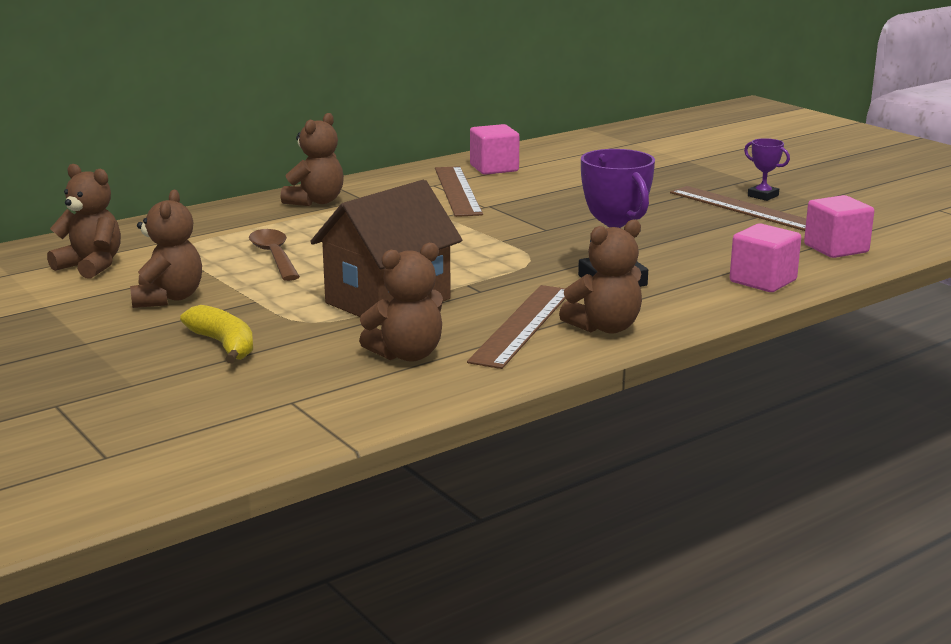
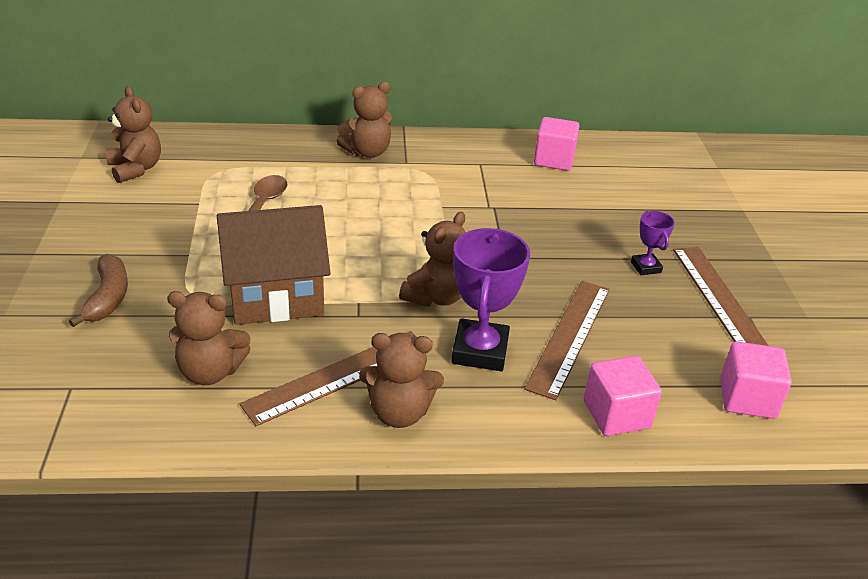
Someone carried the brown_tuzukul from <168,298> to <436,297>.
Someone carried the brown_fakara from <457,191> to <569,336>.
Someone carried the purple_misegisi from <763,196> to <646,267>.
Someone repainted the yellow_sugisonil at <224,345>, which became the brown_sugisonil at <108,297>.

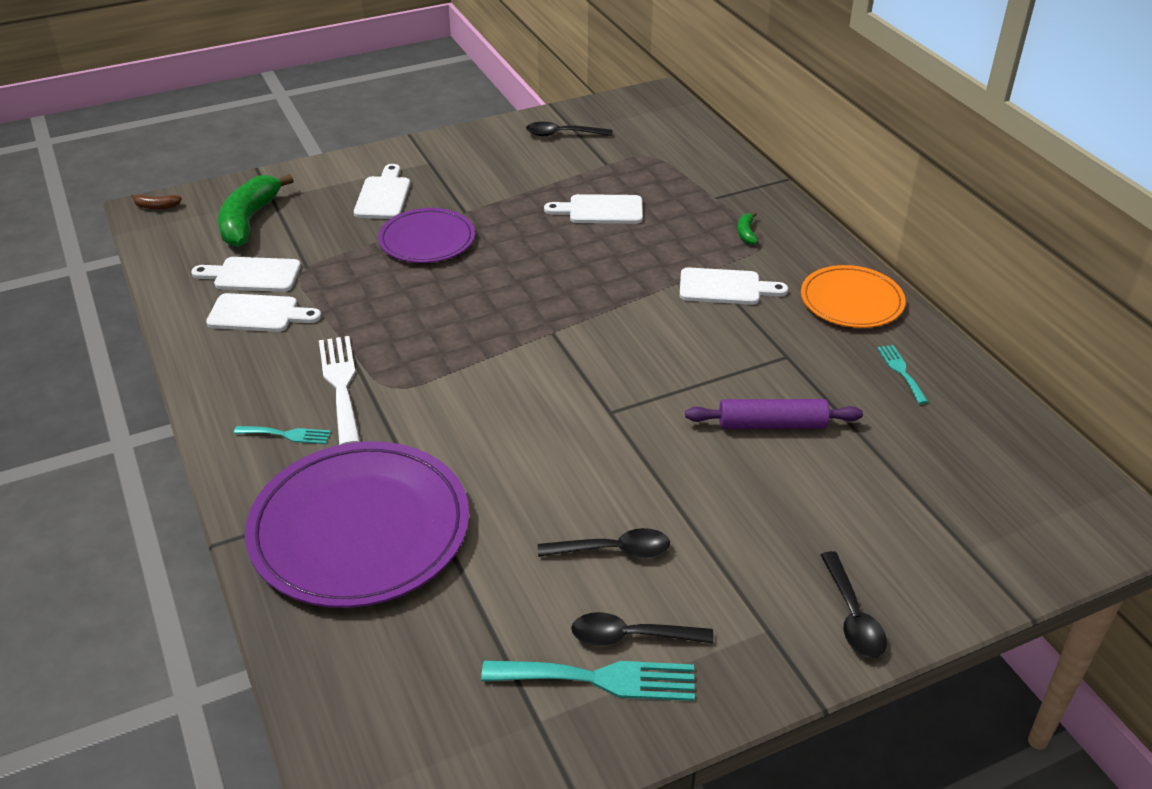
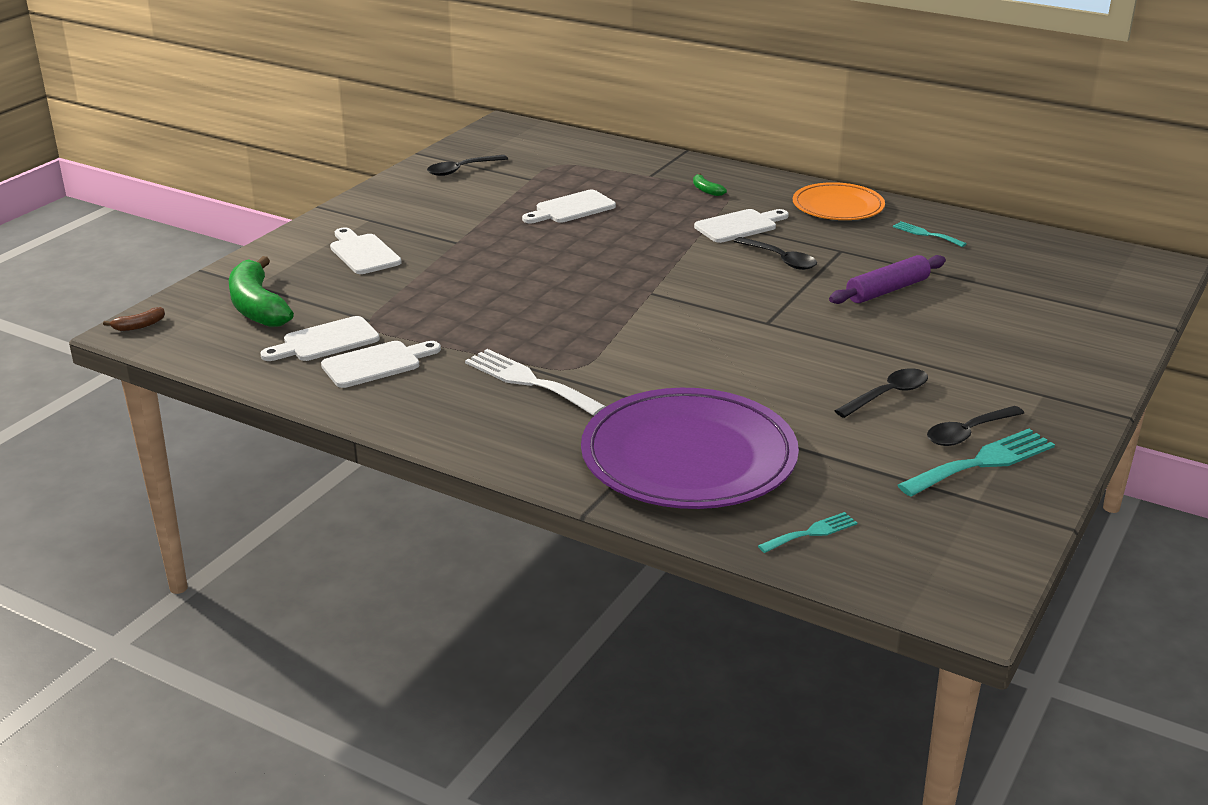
Someone took away the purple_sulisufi at <427,240>.
Someone carried the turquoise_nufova from <287,435> to <811,533>.
Someone carried the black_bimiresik from <853,616> to <780,259>.

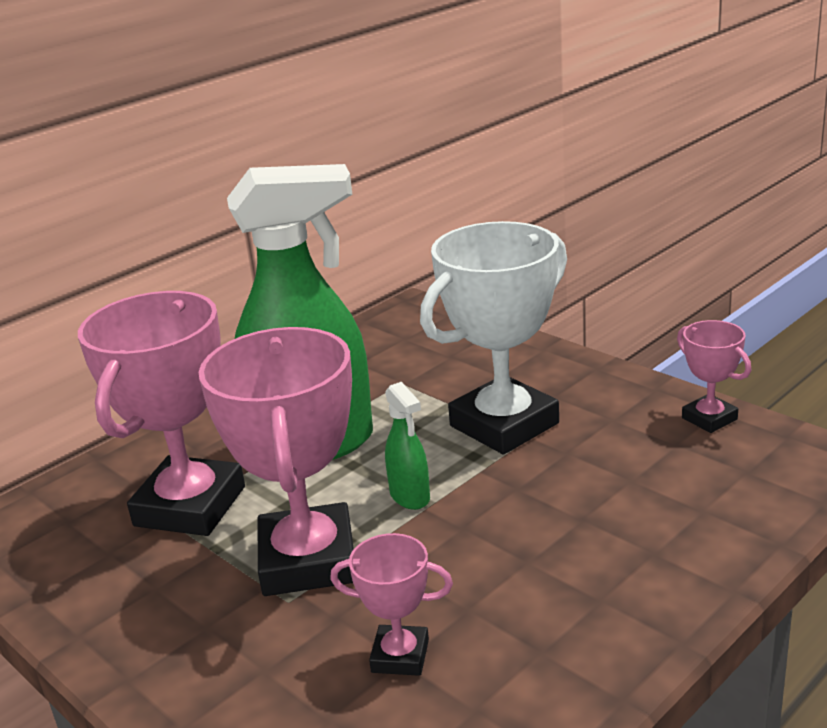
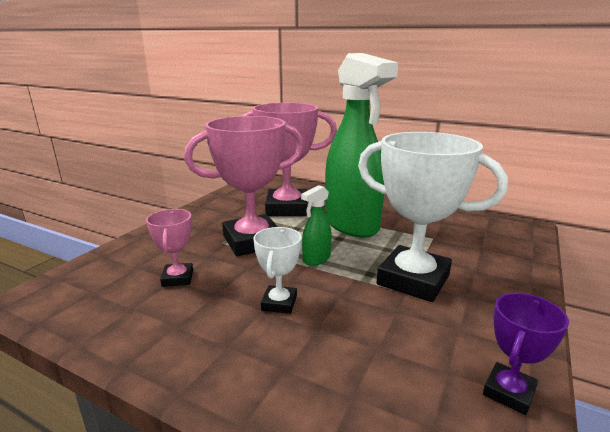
Someone put down the white_misegisi at <279,303>.
Someone repainted the pink_misegisi at <709,419>, which became the purple_misegisi at <508,392>.

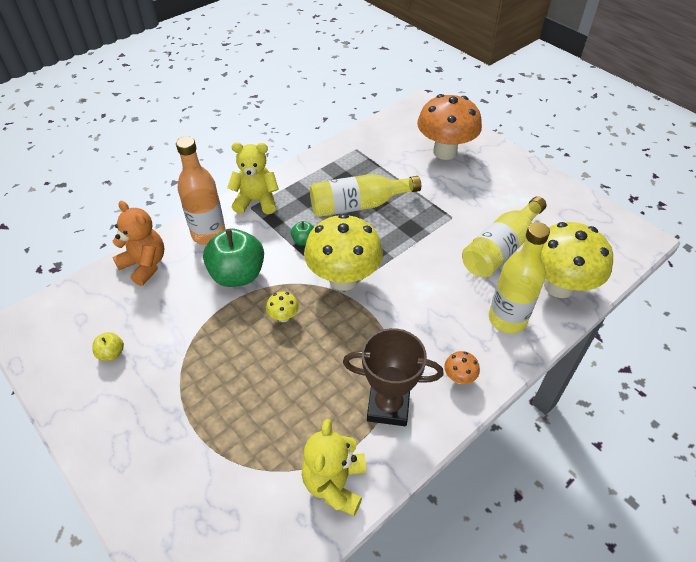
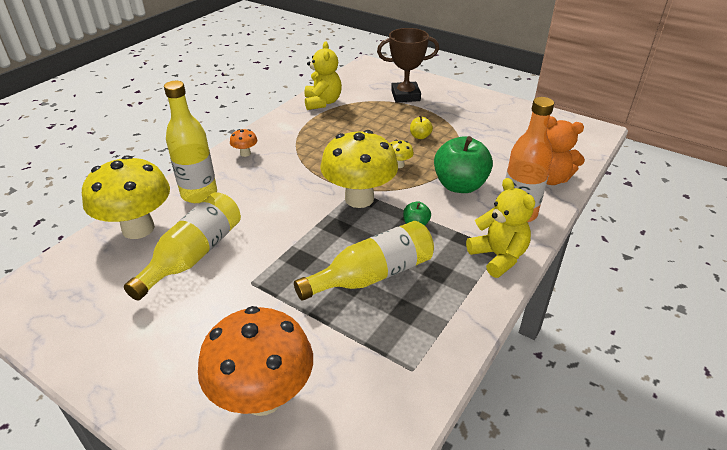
Someone carried the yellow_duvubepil from <111,353> to <420,136>.
Someone carried the brown_misegisi from <388,406> to <405,96>.
Someone rotated the yellow_tuzukul at <256,201> by 105 degrees counterclockwise.

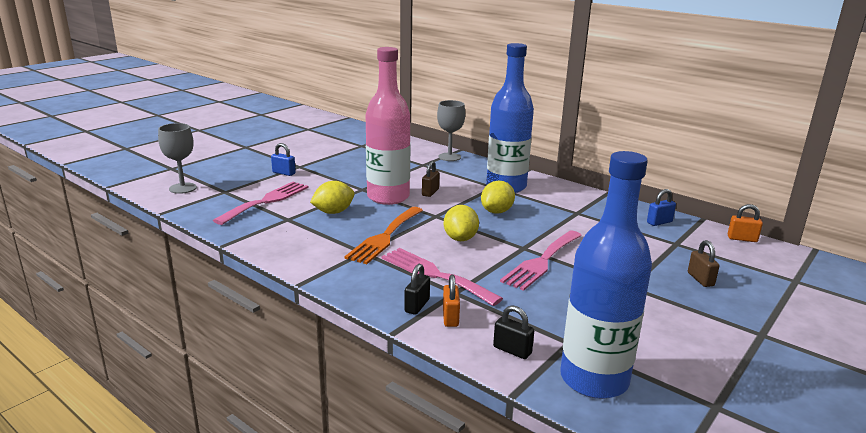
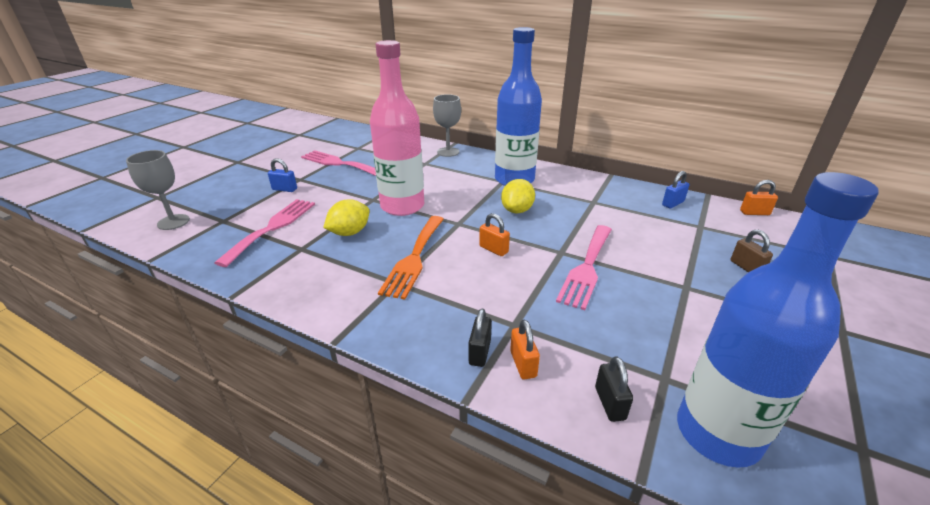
Someone took away the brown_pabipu at <430,192>.
Someone carried the pink_nufova from <434,275> to <339,163>.
Someone swapped the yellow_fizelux at <460,238> for the orange_pabipu at <493,249>.
Someone rotated the black_pabipu at <512,350> by 60 degrees clockwise.

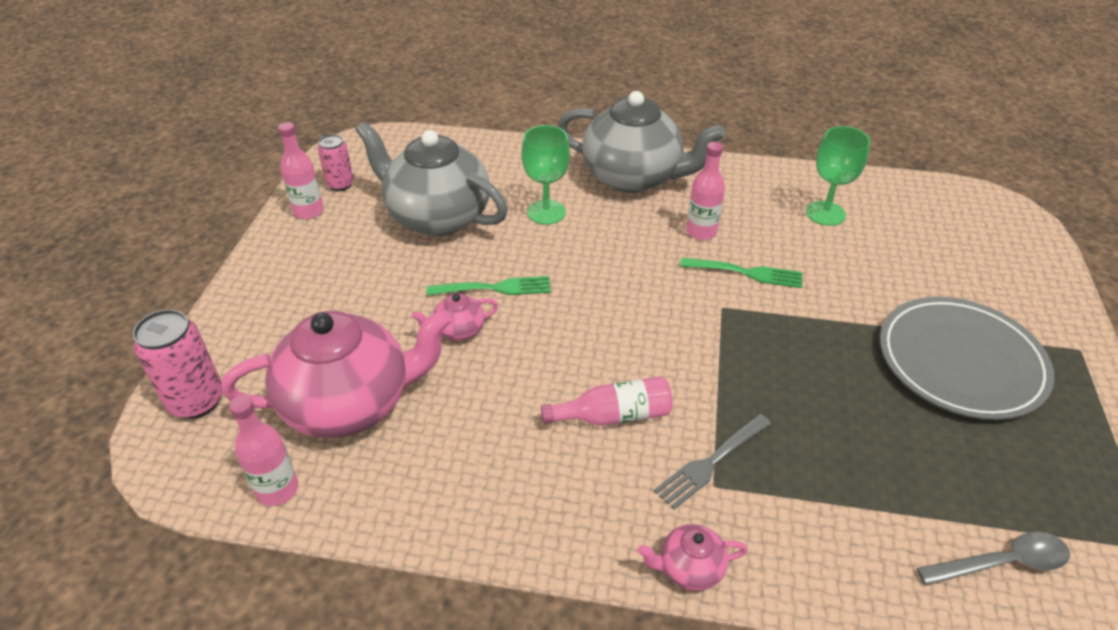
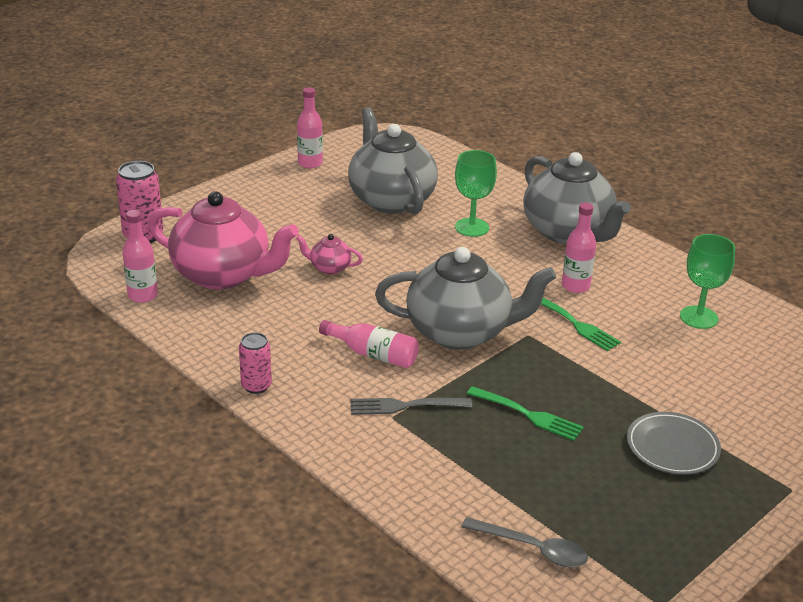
Someone took away the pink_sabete at <689,568>.
Someone put down the grey_sabete at <460,332>.
Someone carried the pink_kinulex from <340,184> to <256,386>.
Someone carried the green_nufova from <495,288> to <528,415>.
Someone scaled the grey_sulisufi at <960,362> by 0.61.

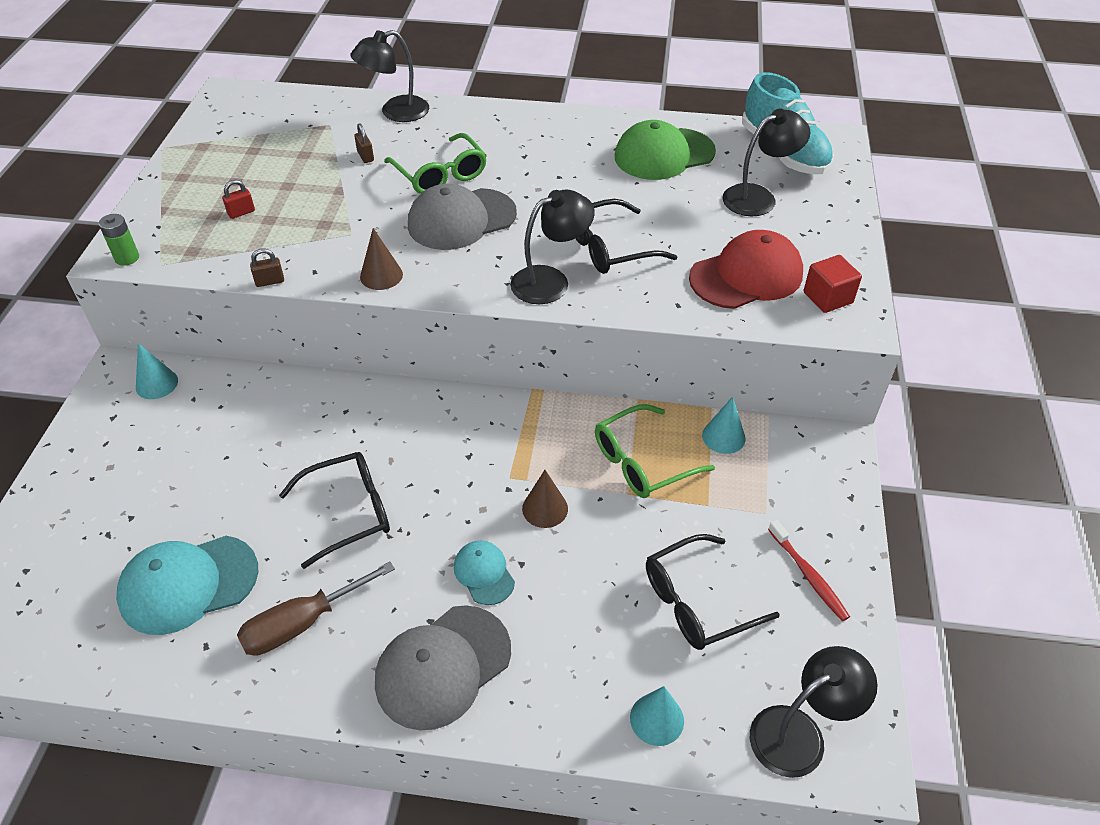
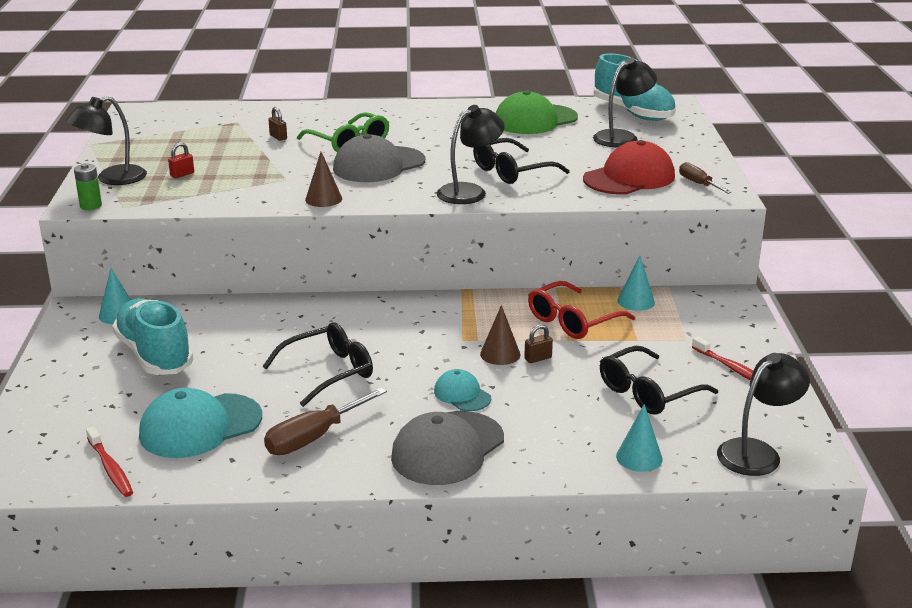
Someone put down the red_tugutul at <110,468>.
Someone put down the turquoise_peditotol at <154,355>.
Someone carried the brown_pabipu from <270,281> to <538,358>.
Someone carried the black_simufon from <395,112> to <112,179>.
Someone swapped the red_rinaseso at <827,297> for the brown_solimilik at <698,184>.
Someone repainted the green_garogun at <642,462>, which became the red_garogun at <572,321>.

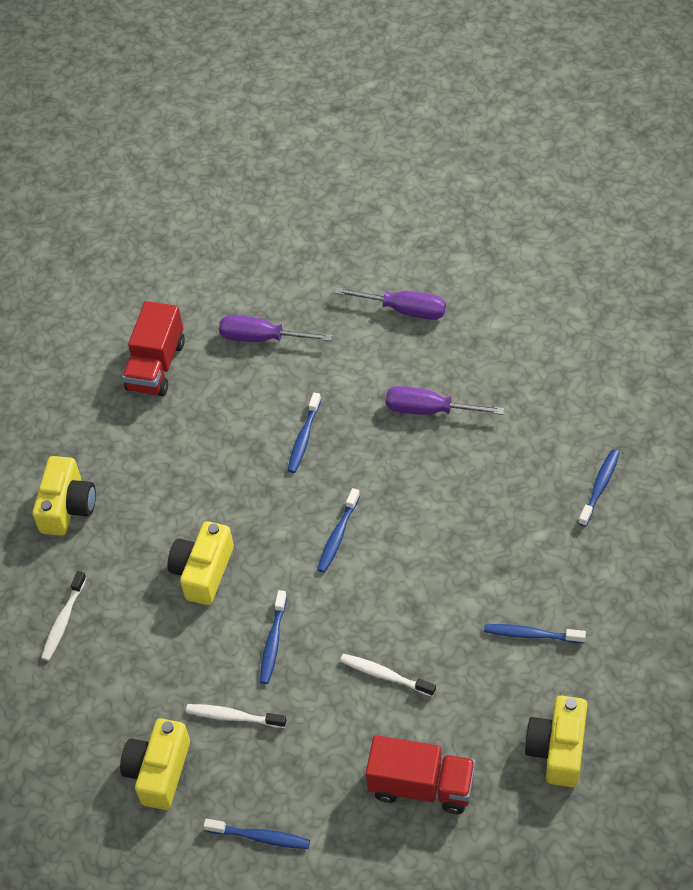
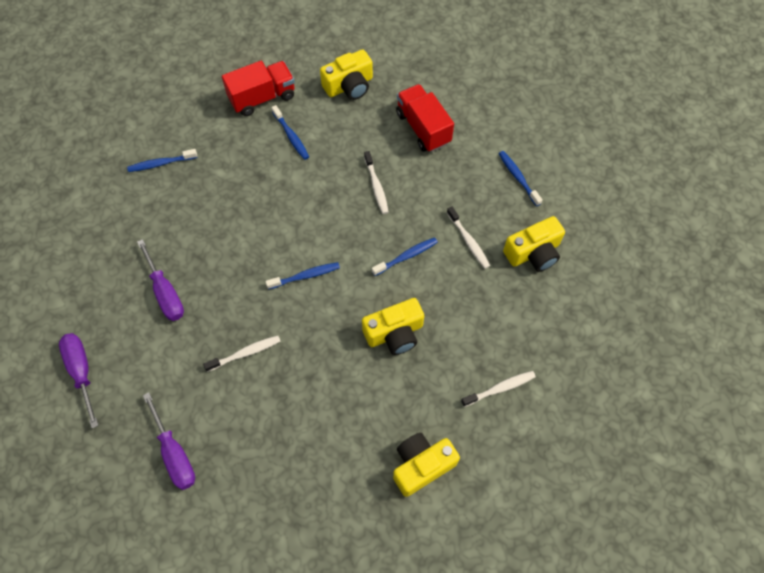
Someone carried the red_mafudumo from <156,366> to <262,97>.
Someone repainted the blue_tugutul at <304,438>, which became the white_tugutul at <245,353>.

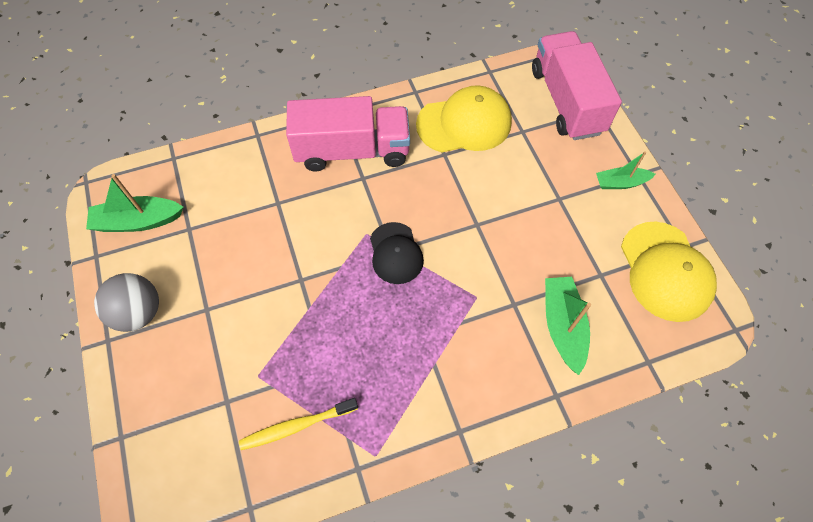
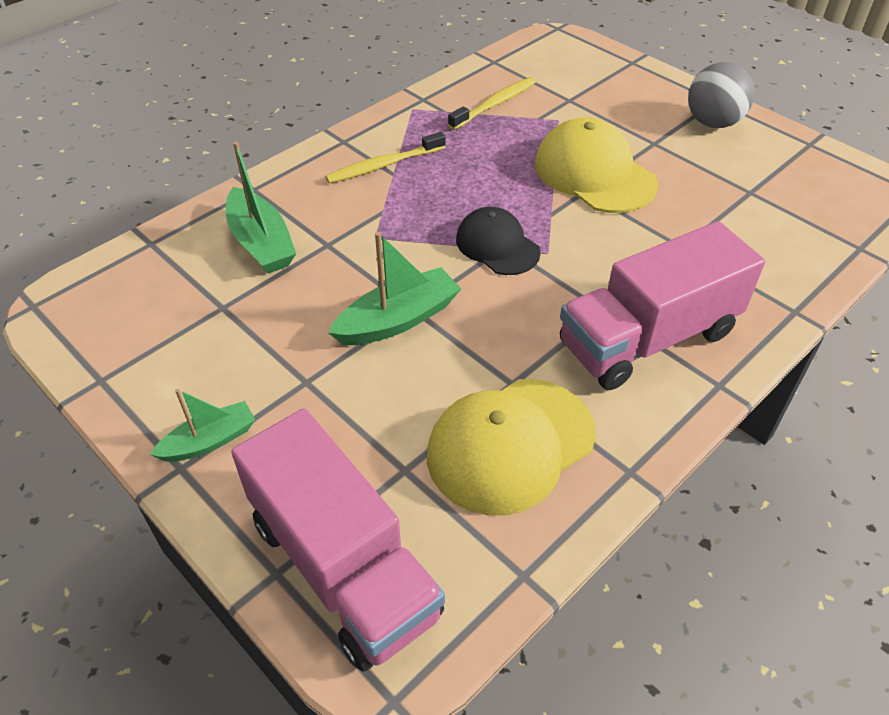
Someone put down the yellow_tugutul at <384,165>.
Someone carried the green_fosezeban from <138,221> to <398,320>.
Someone carried the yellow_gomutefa from <665,271> to <594,173>.

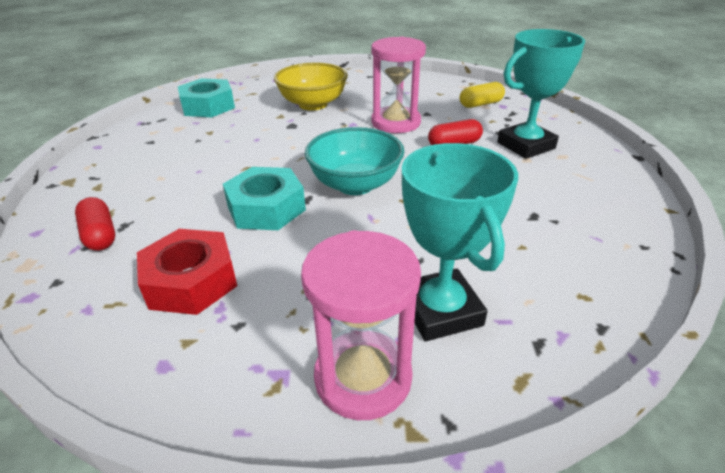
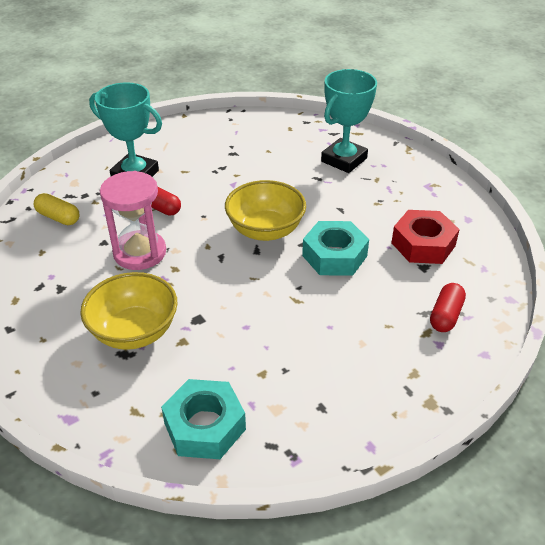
Someone took away the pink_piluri at <363,377>.
Someone repainted the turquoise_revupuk at <355,184>, which became the yellow_revupuk at <265,230>.

